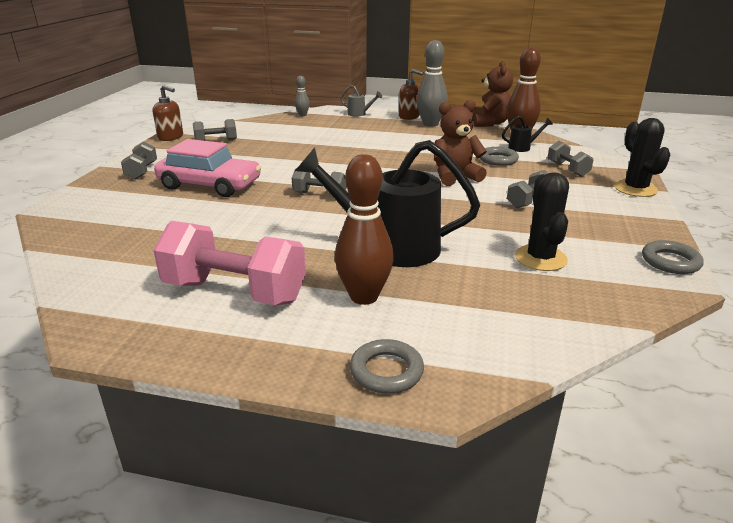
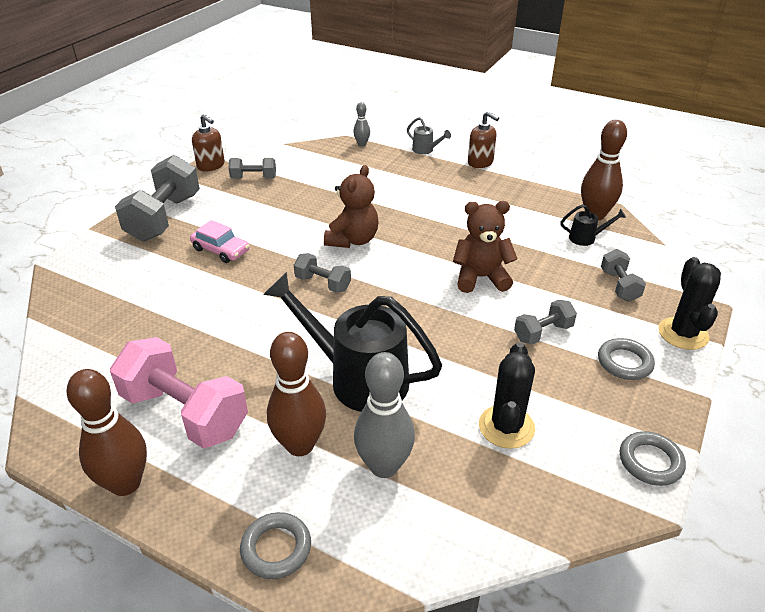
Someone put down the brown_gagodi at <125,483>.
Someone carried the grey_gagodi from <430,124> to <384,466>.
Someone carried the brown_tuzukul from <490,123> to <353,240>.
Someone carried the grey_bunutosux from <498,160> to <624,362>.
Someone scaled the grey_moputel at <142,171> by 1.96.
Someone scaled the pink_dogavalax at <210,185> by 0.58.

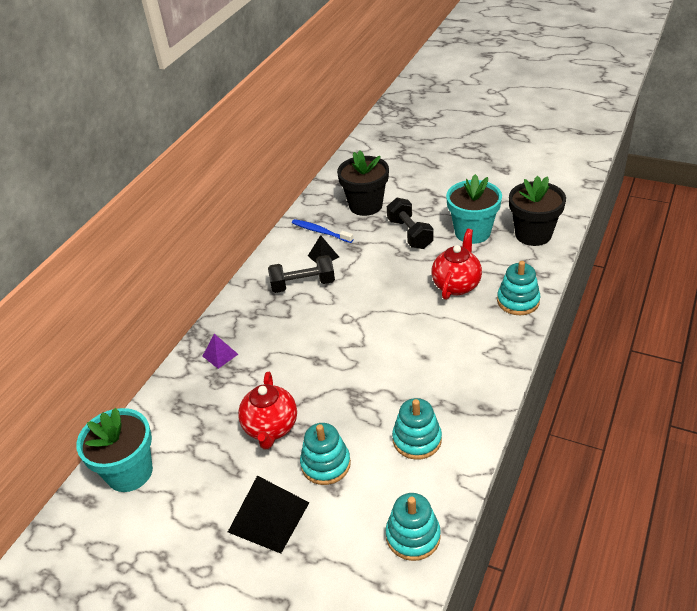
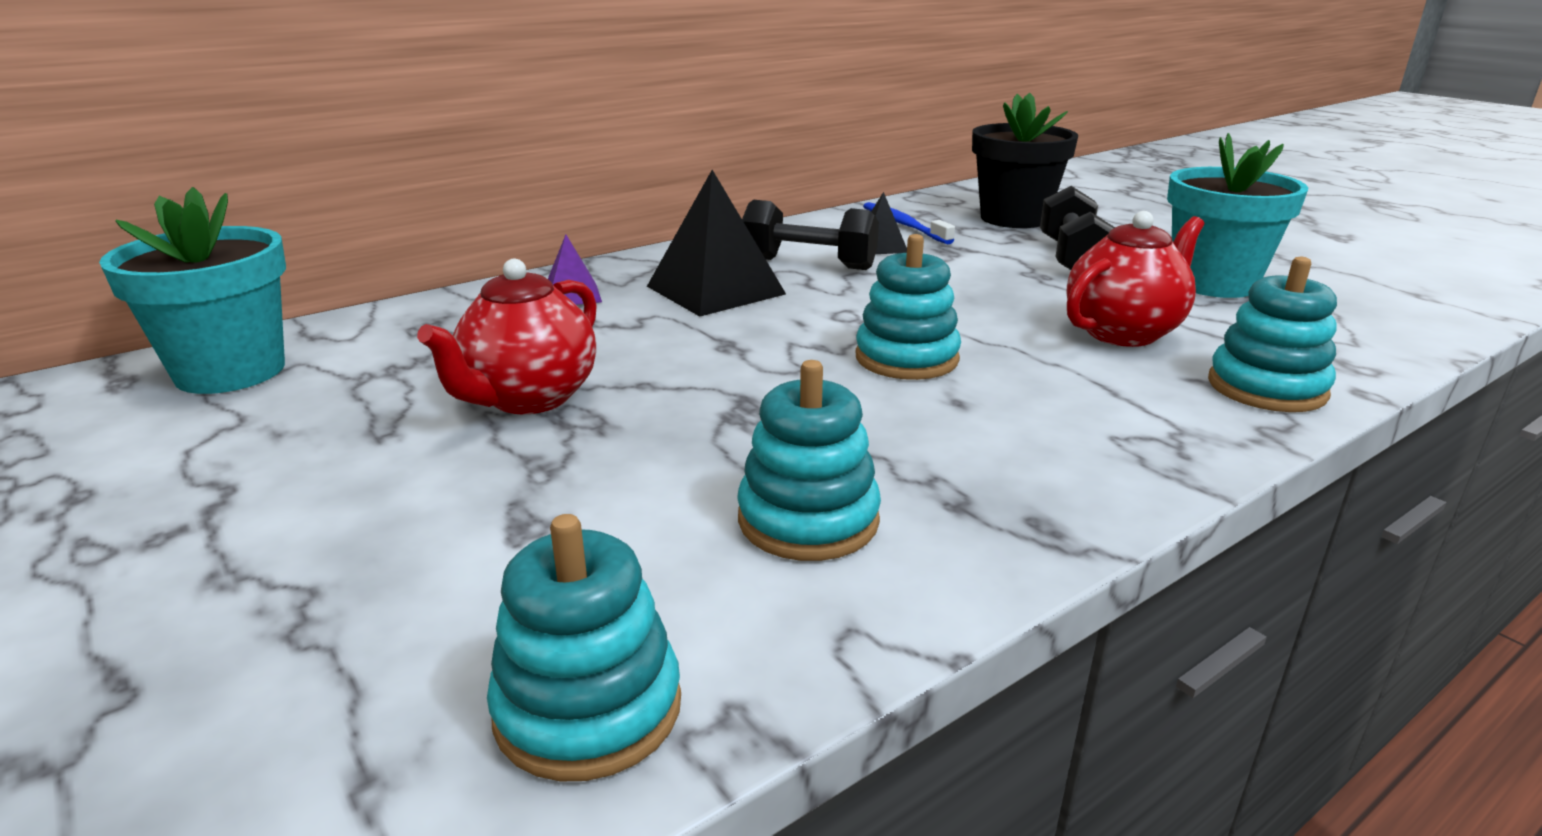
Someone took away the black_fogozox at <533,234>.
Someone carried the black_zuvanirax from <269,517> to <715,290>.
Someone carried the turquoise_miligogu from <325,464> to <906,358>.

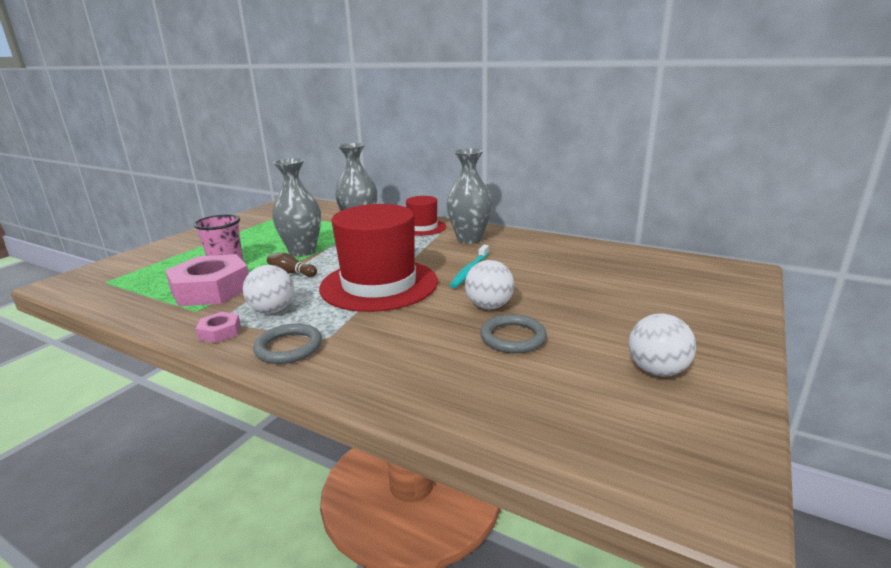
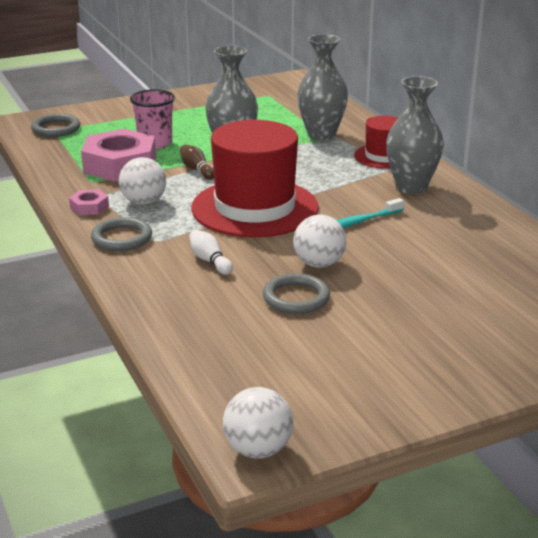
Someone put down the grey_bunutosux at <56,129>.
Someone put down the white_gagodi at <210,261>.
Someone carried the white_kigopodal from <657,371> to <258,450>.

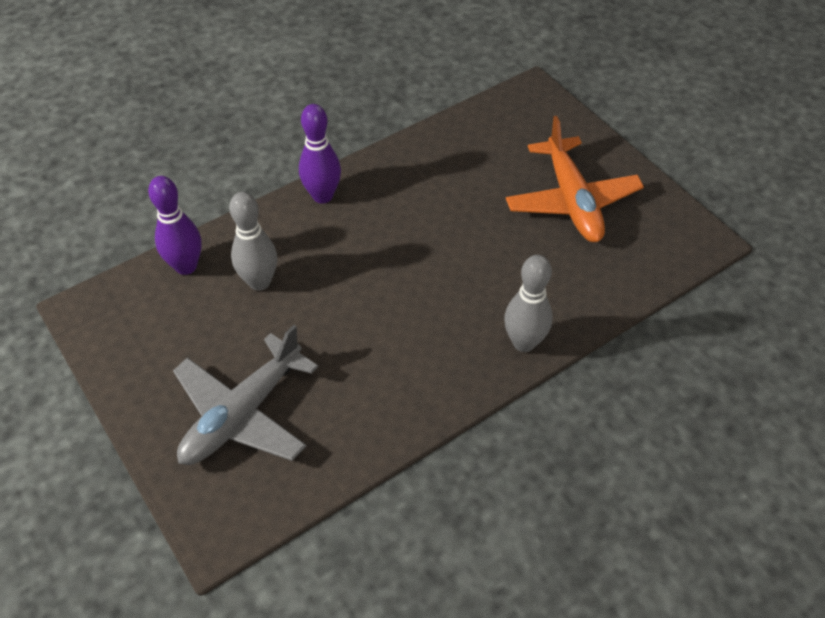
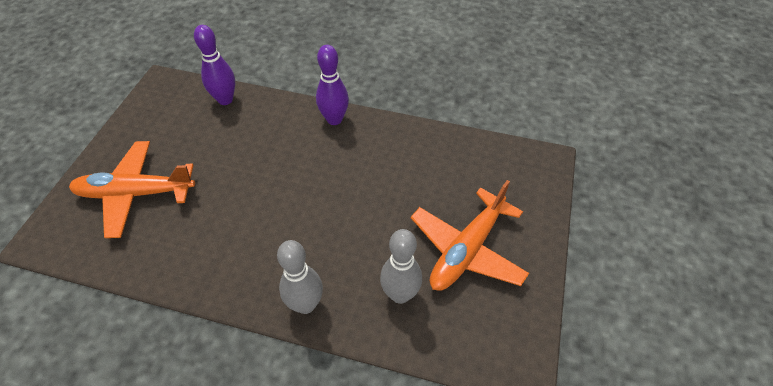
Someone carried the grey_gagodi from <259,282> to <400,294>.
Someone repainted the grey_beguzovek at <242,414>, which became the orange_beguzovek at <135,193>.

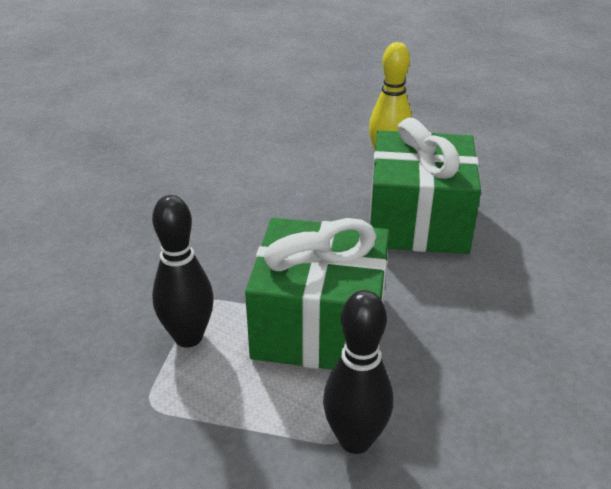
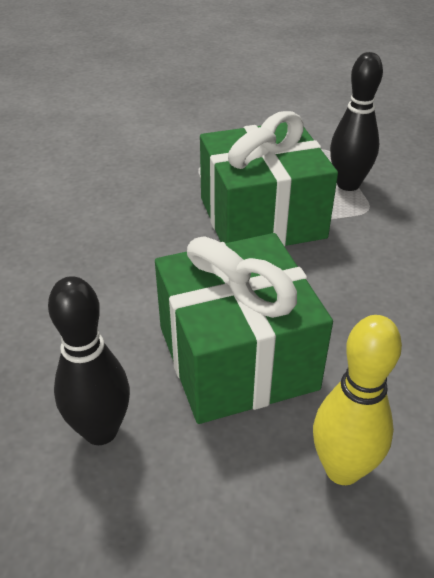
Someone carried the black_gagodi from <355,440> to <100,431>.

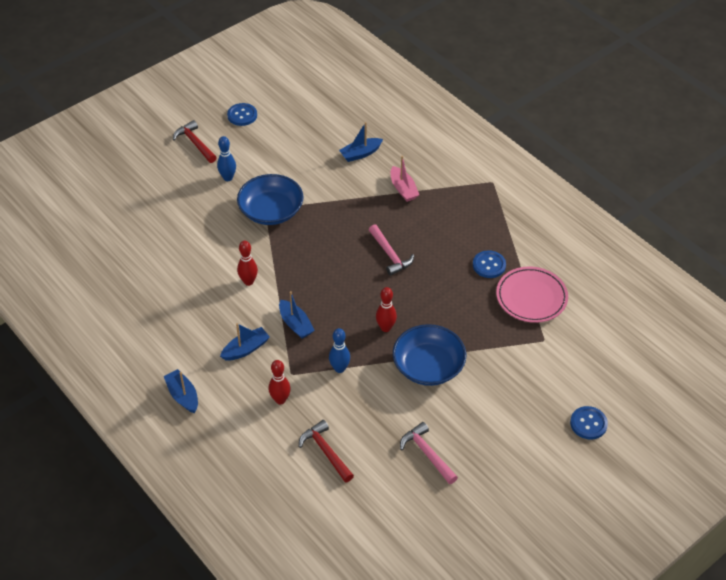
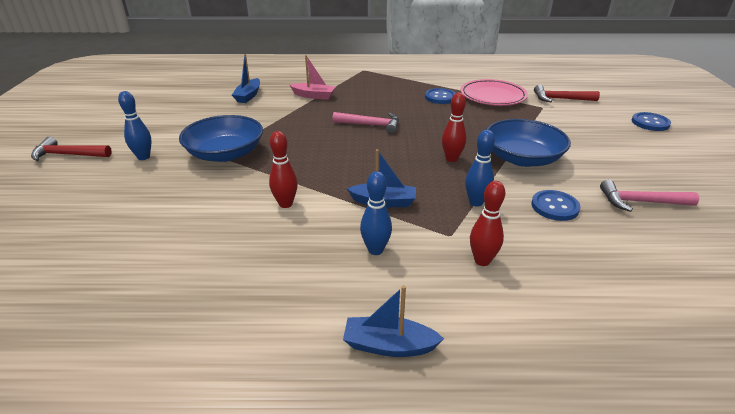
Someone carried the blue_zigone from <242,115> to <555,207>.
Someone carried the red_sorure from <325,451> to <560,99>.
Someone swapped the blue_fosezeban at <246,349> for the blue_gagodi at <375,250>.

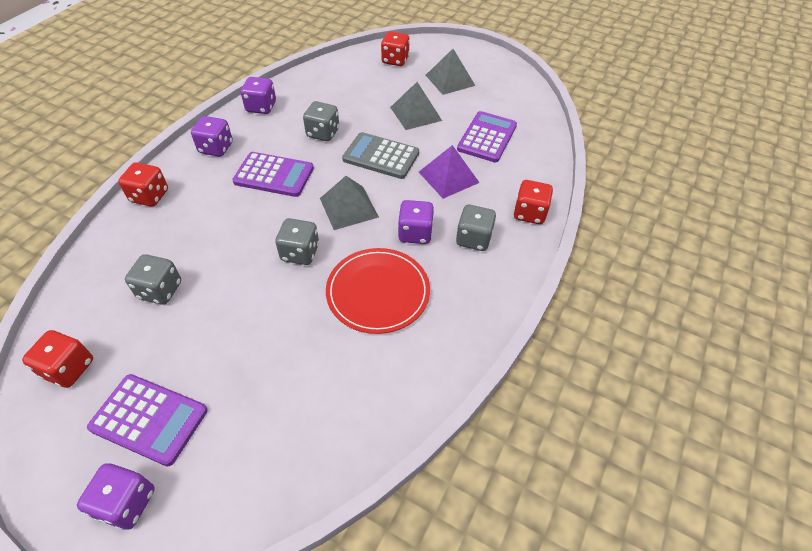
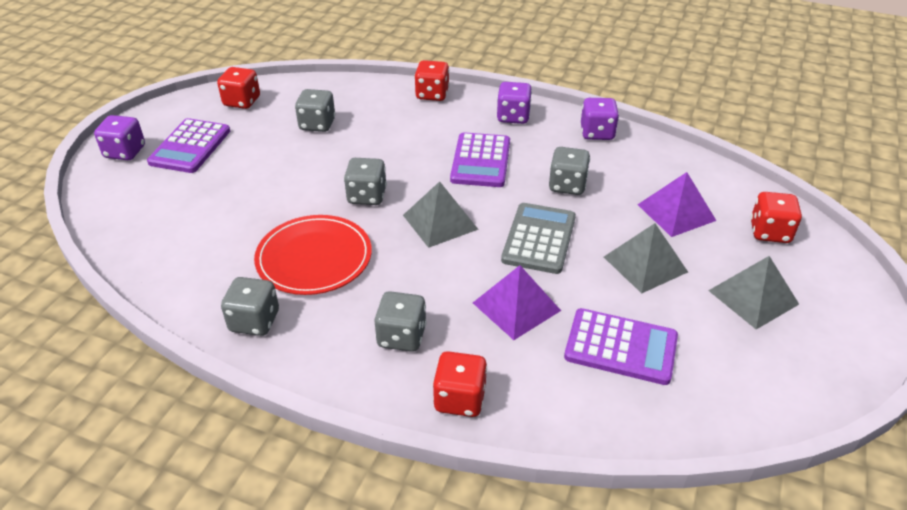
Someone took away the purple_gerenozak at <415,233>.
Someone put down the grey_gerenozak at <254,321>.
Someone put down the purple_zuvanirax at <676,212>.

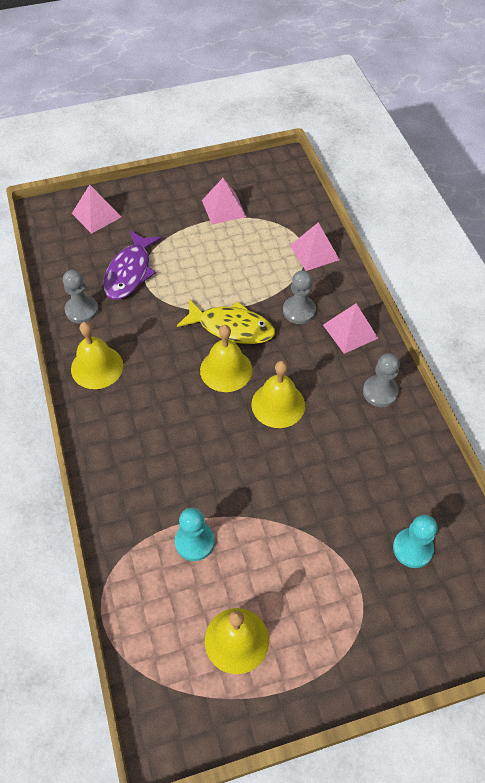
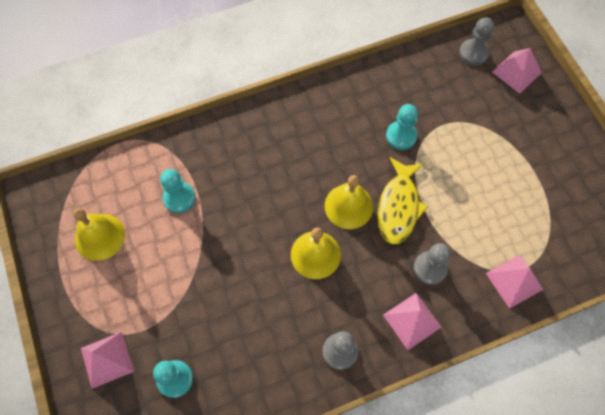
Someone took away the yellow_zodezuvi at <97,367>.
Someone took away the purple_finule at <130,272>.
Someone put down the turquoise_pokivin at <401,136>.
Someone carried the grey_pokivin from <82,310> to <473,53>.
Someone carried the pink_zuvanirax from <223,208> to <106,359>.

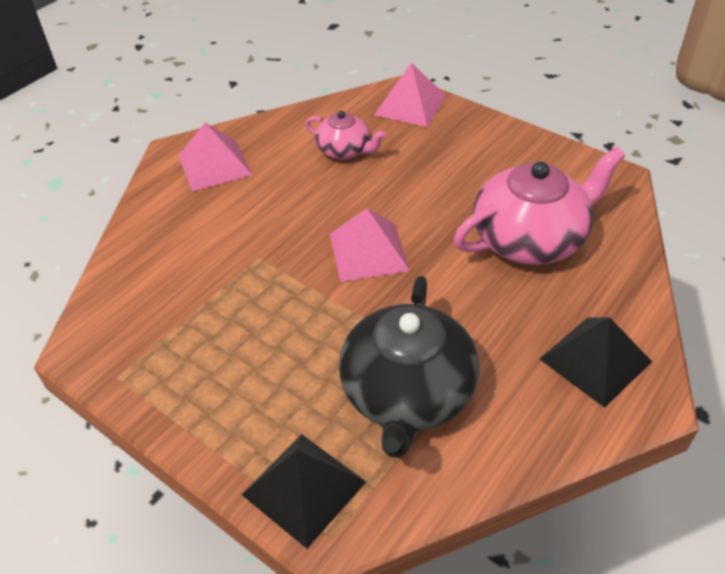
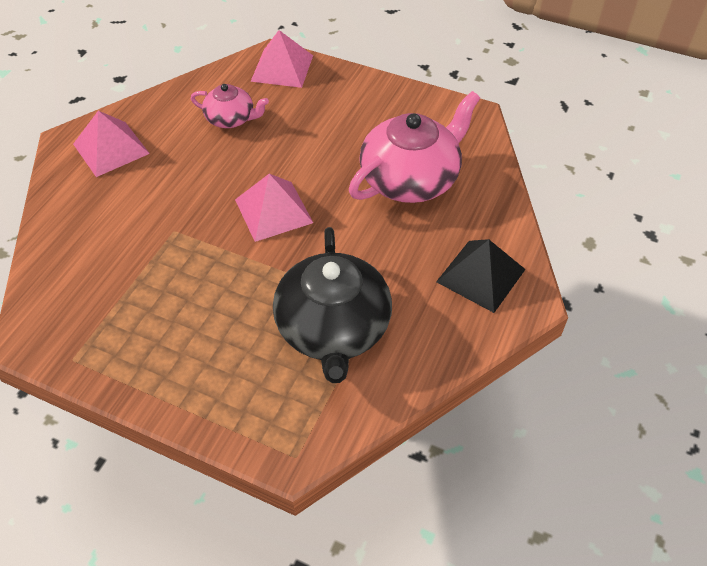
Someone took away the black_zuvanirax at <304,488>.

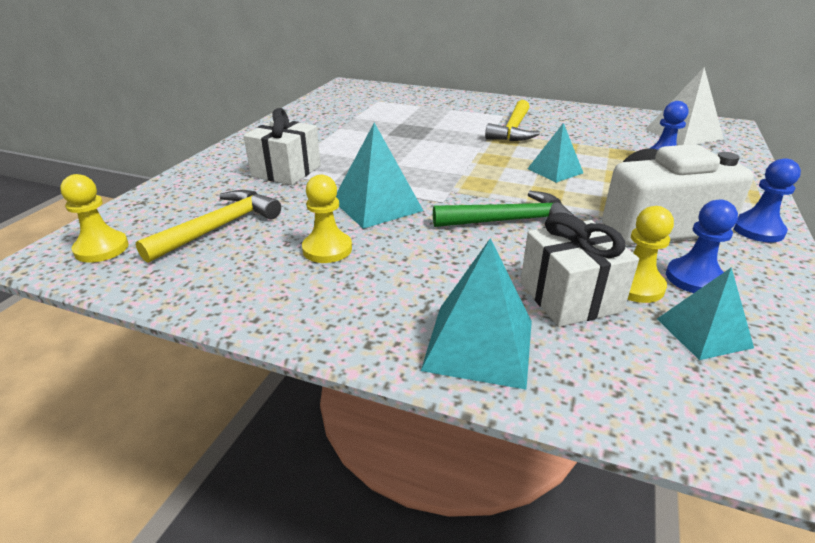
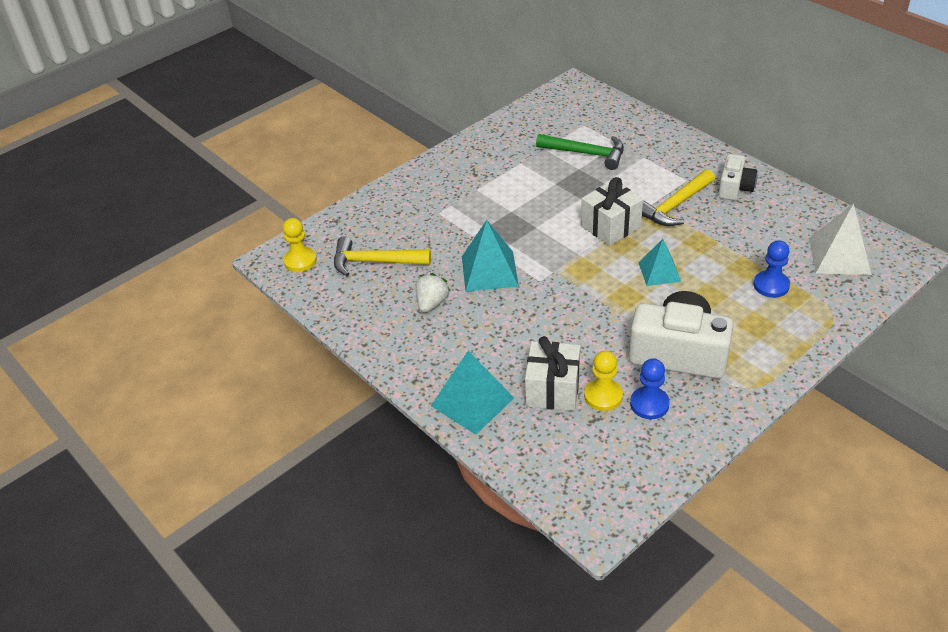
Someone took away the turquoise_zuvanirax at <703,333>.
Someone took away the blue_pokivin at <757,230>.
Someone put down the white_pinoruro at <735,188>.
Someone carried the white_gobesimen from <286,171> to <610,226>.
Someone carried the green_sorure from <509,220> to <586,154>.
Someone swapped the yellow_pokivin at <327,249> for the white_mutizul at <432,303>.
Someone rotated the yellow_sorure at <219,227> by 150 degrees counterclockwise.

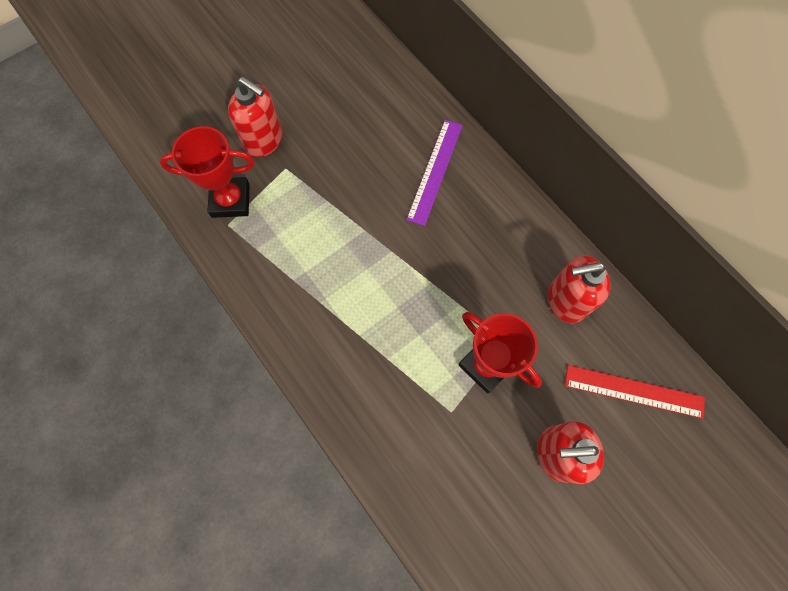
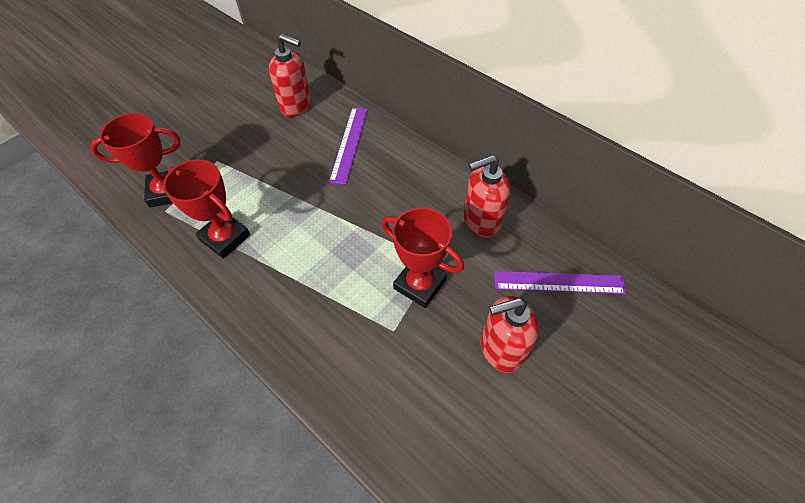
Someone put down the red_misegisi at <225,237>.
Someone carried the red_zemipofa from <264,140> to <296,105>.
Someone repainted the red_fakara at <634,391>, which became the purple_fakara at <558,282>.

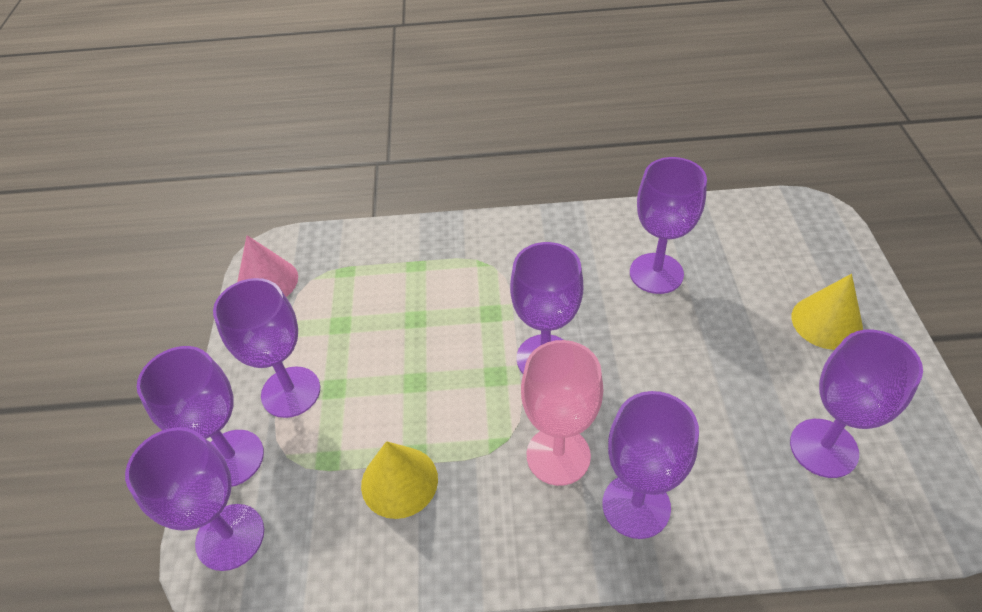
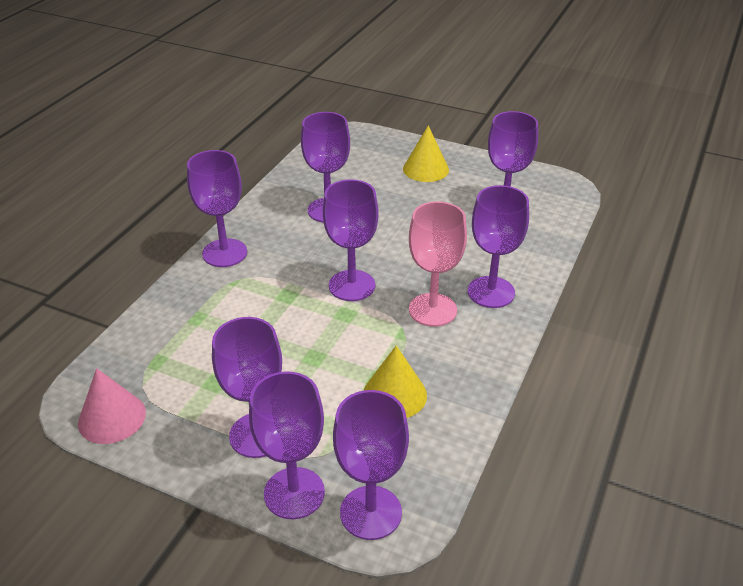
Someone put down the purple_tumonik at <224,253>.

